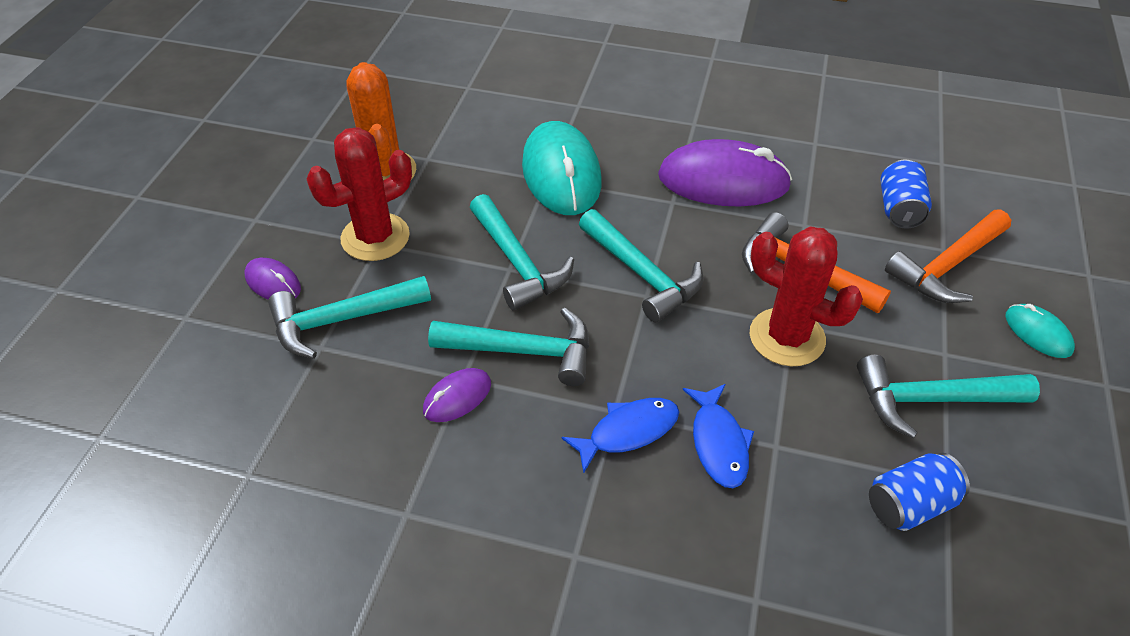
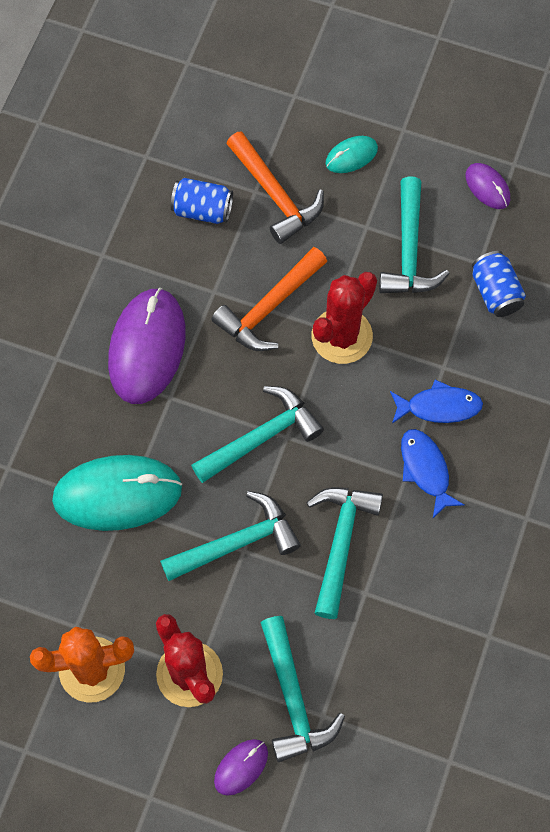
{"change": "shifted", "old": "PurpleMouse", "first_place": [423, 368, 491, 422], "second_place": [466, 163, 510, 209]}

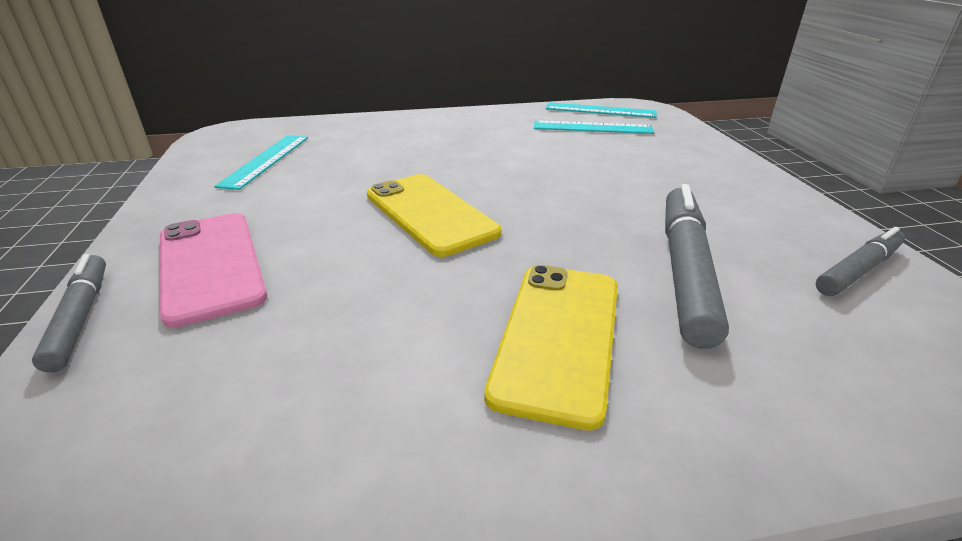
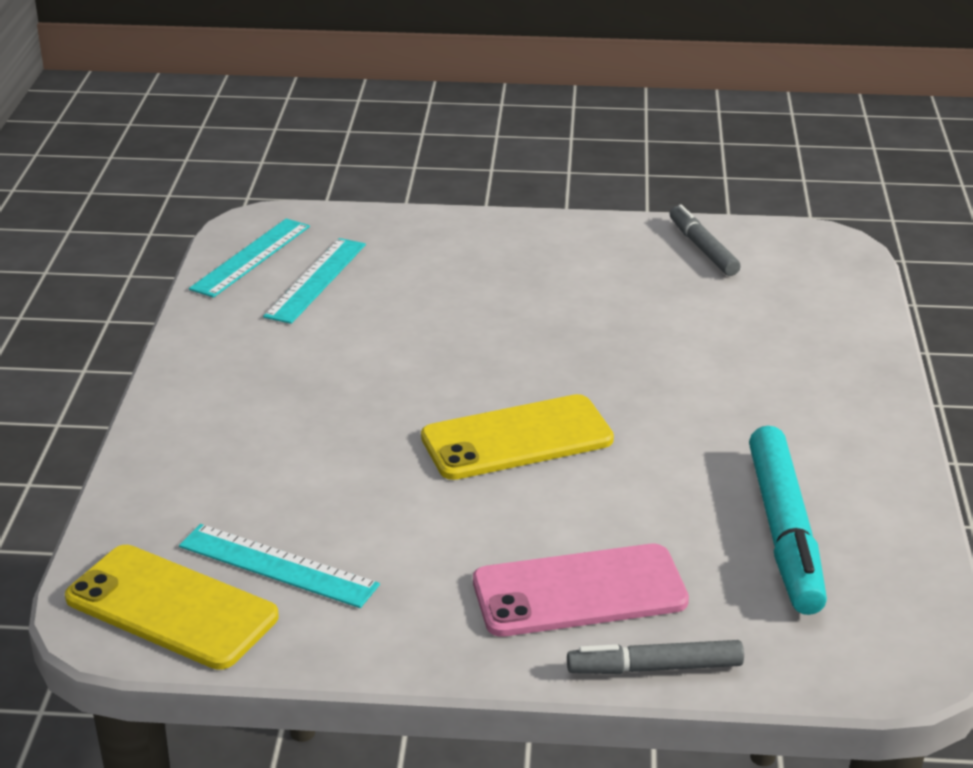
{"change": "gone", "old": "GreyMarker", "first_place": [665, 184, 729, 349]}
{"change": "shifted", "old": "YellowPhone", "first_place": [484, 265, 618, 431], "second_place": [65, 545, 279, 670]}
{"change": "new", "new": "TurquoiseMarker", "second_place": [749, 426, 827, 615]}

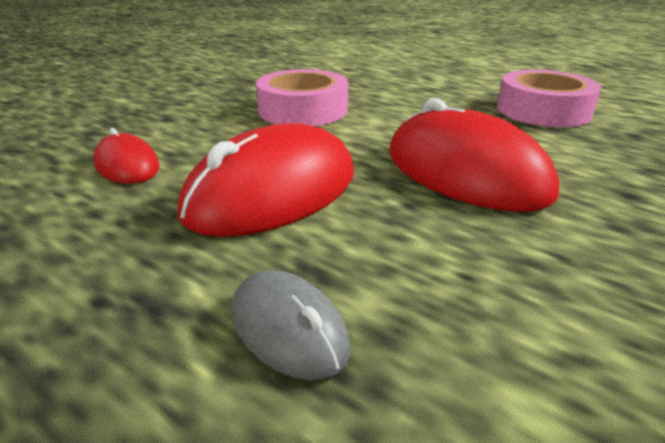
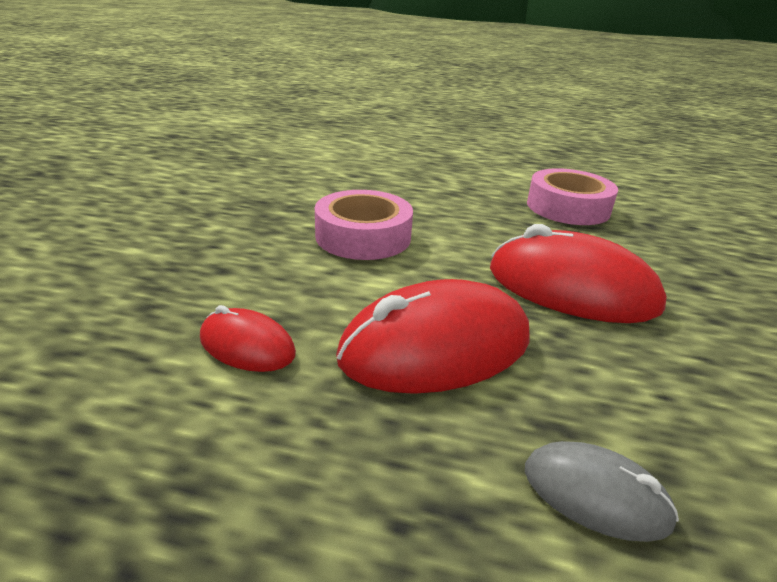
{"change": "rotated", "old": "RedMouse", "first_place": [178, 123, 354, 237], "second_place": [336, 279, 529, 394], "degrees": 45}

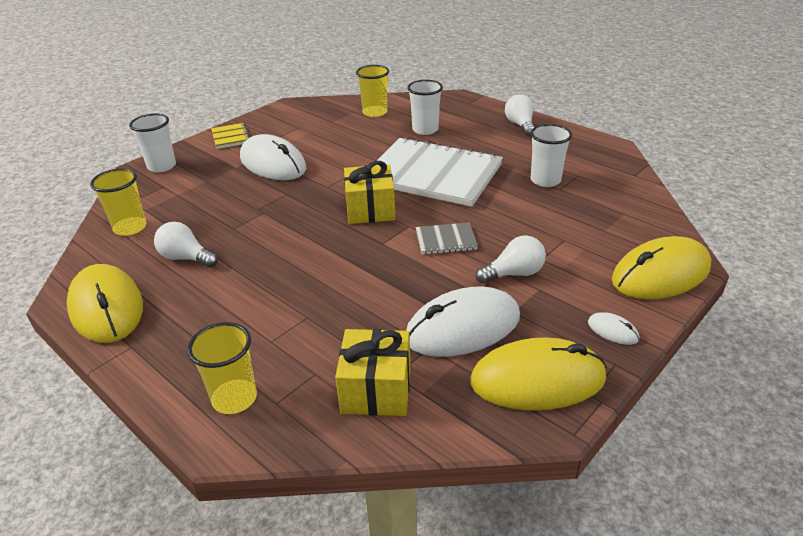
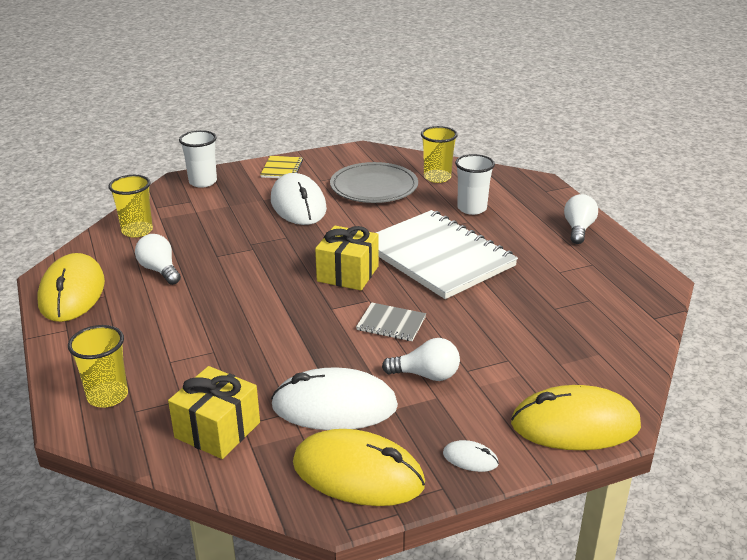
{"change": "gone", "old": "WhiteCup", "first_place": [530, 124, 572, 187]}
{"change": "rotated", "old": "WhiteMouse", "first_place": [588, 312, 639, 345], "second_place": [443, 440, 499, 472], "degrees": -45}
{"change": "new", "new": "GreyPlate", "second_place": [330, 162, 418, 203]}

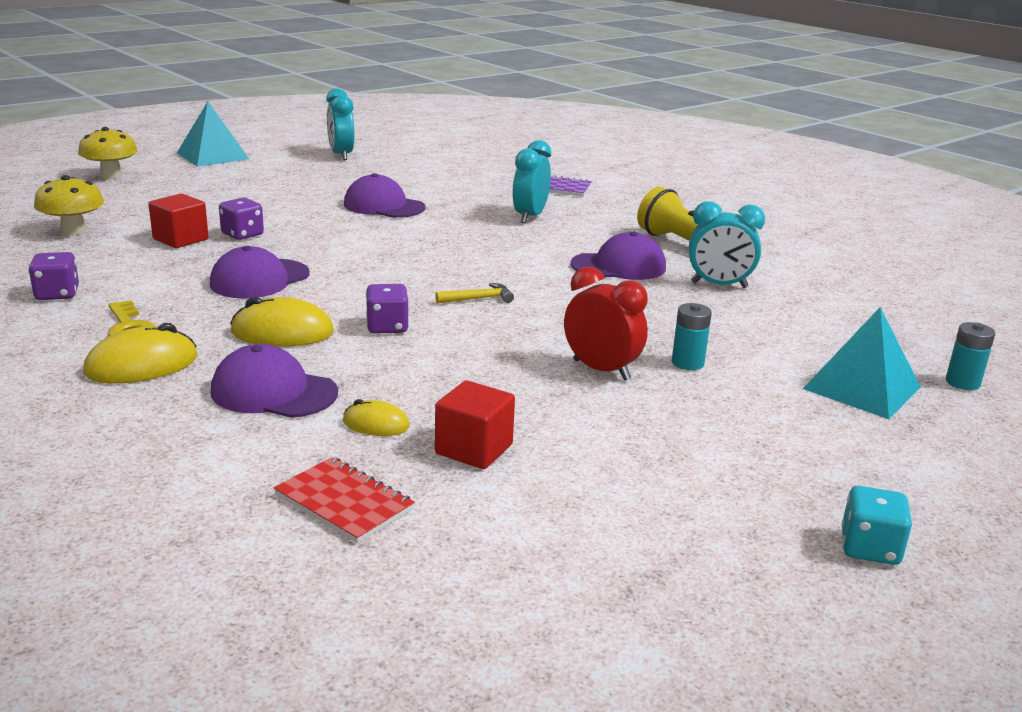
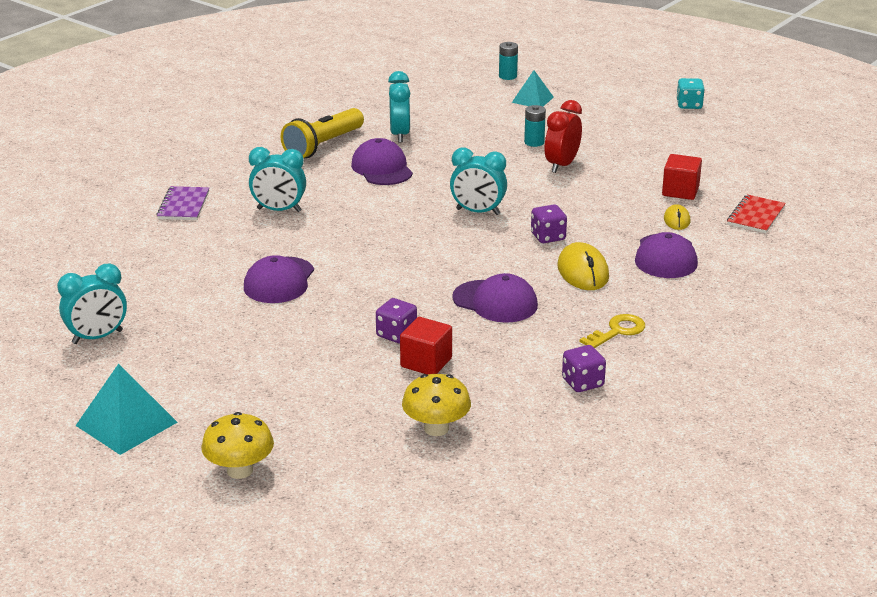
{"change": "swapped", "old": "YellowHammer", "new": "TurquoiseClock", "first_place": [435, 283, 514, 304], "second_place": [450, 148, 507, 215]}
{"change": "scaled", "old": "TurquoisePyramid", "first_place": [803, 307, 921, 419], "second_place": [512, 70, 554, 106], "factor": 0.64}
{"change": "gone", "old": "YellowMouse", "first_place": [83, 323, 197, 384]}

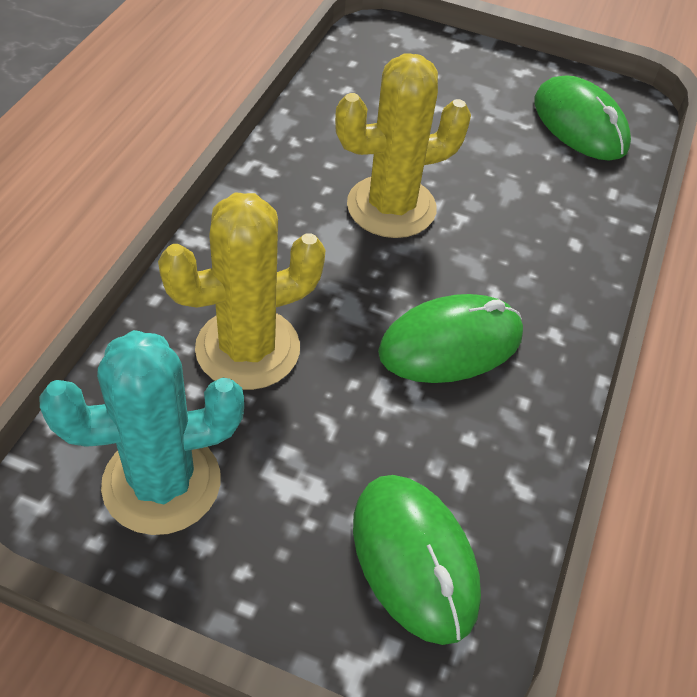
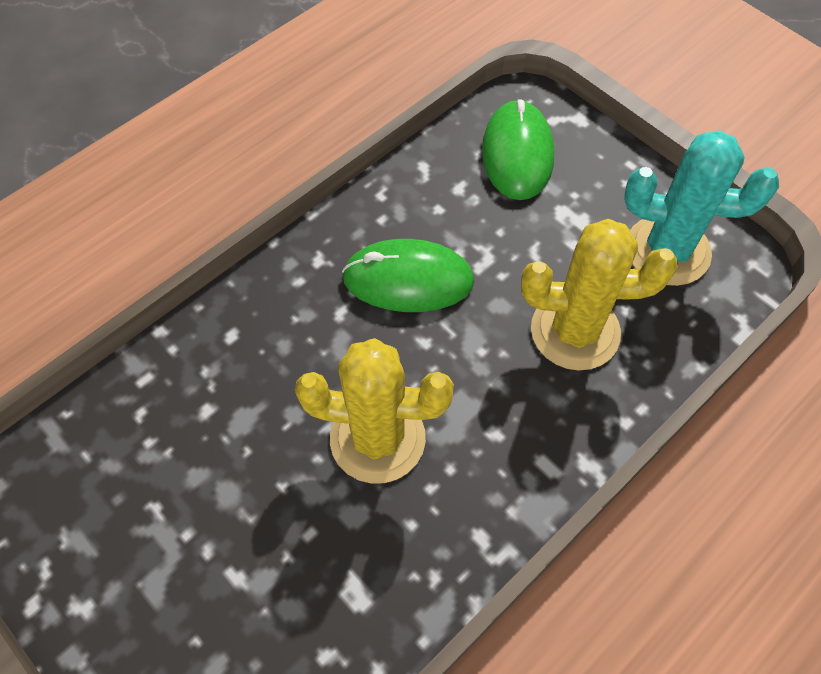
{"change": "gone", "old": "GreenMouse", "first_place": [534, 75, 631, 161]}

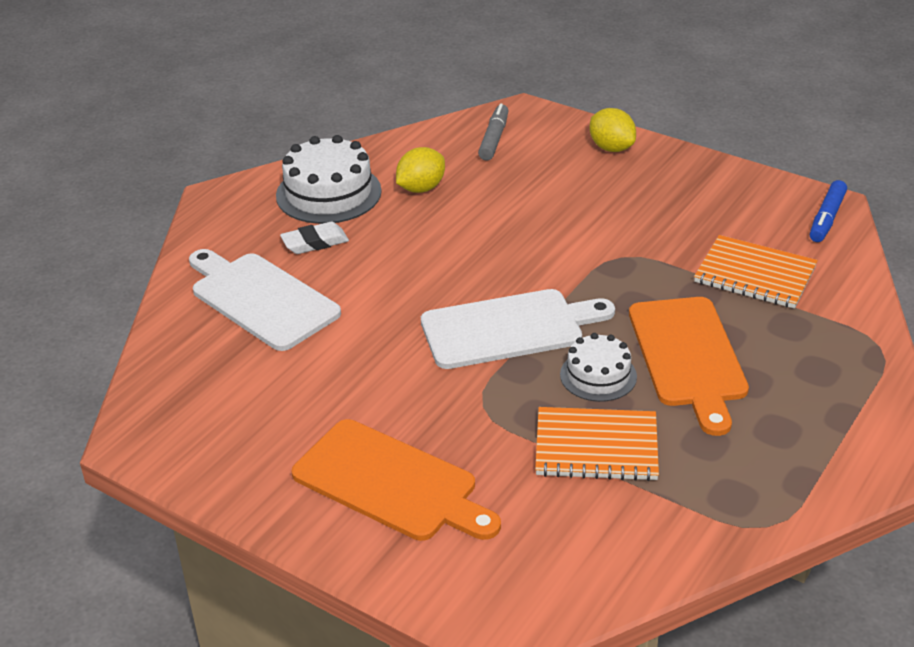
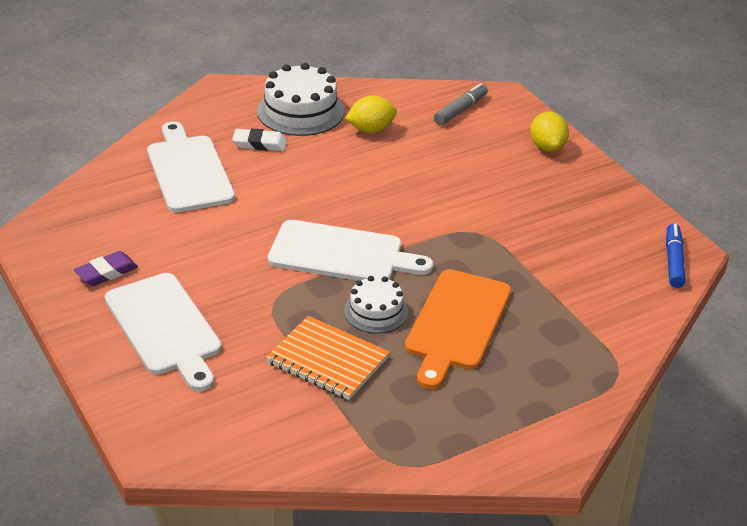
{"change": "rotated", "old": "BlueMarker", "first_place": [810, 180, 847, 242], "second_place": [666, 223, 686, 288], "degrees": 135}
{"change": "gone", "old": "OrangeNotebook", "first_place": [694, 235, 818, 309]}
{"change": "repainted", "old": "OrangeCuttingBoard", "new": "WhiteCuttingBoard", "first_place": [292, 419, 501, 541], "second_place": [104, 273, 222, 391]}
{"change": "new", "new": "PurpleEraser", "second_place": [74, 251, 138, 286]}

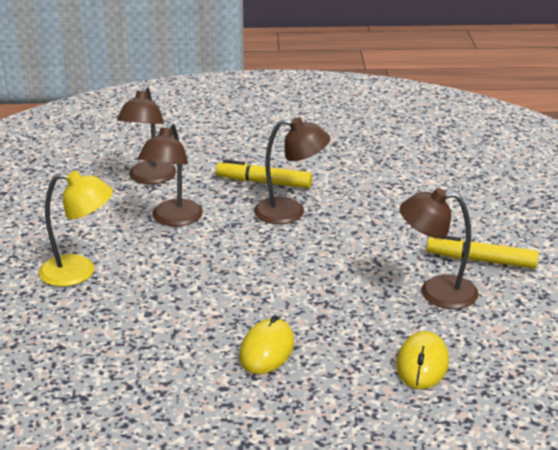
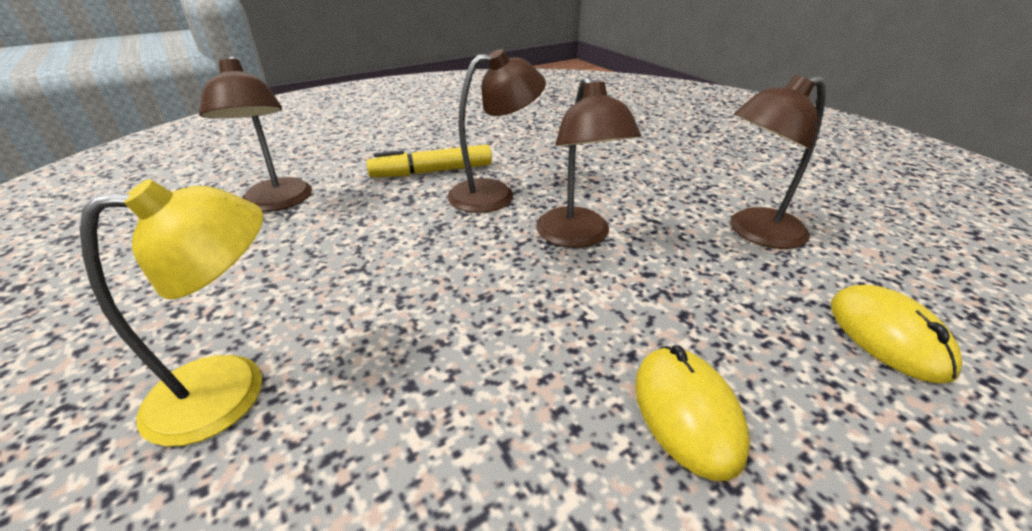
{"change": "shifted", "old": "BrownLamp", "first_place": [138, 123, 203, 227], "second_place": [536, 77, 641, 248]}
{"change": "gone", "old": "YellowMarker", "first_place": [427, 236, 539, 269]}

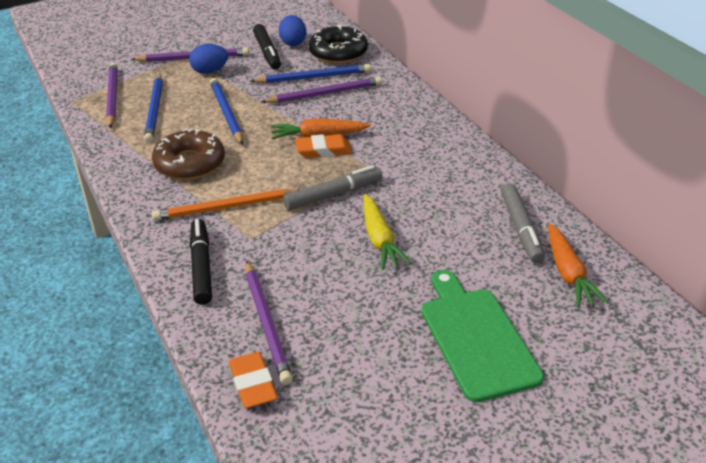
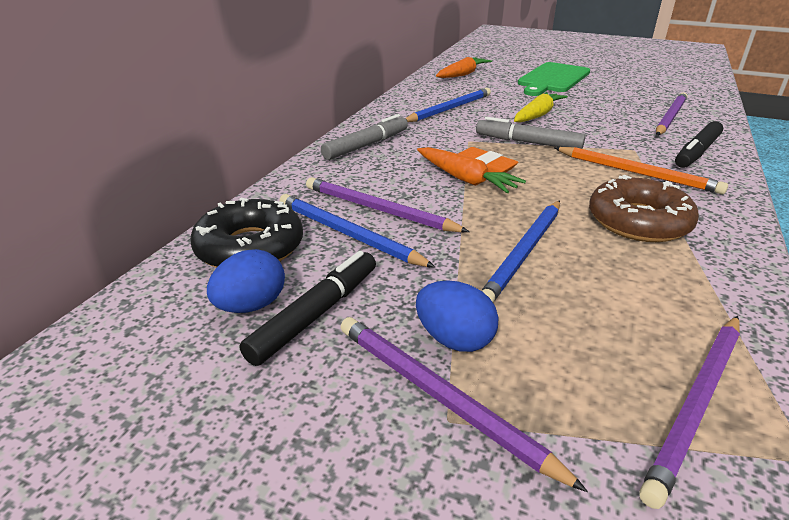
{"change": "shifted", "old": "BluePencil", "first_place": [144, 74, 163, 143], "second_place": [405, 88, 491, 122]}
{"change": "shifted", "old": "GreyMarker", "first_place": [501, 183, 545, 263], "second_place": [321, 114, 408, 160]}
{"change": "gone", "old": "OrangeEraser", "first_place": [229, 352, 278, 408]}

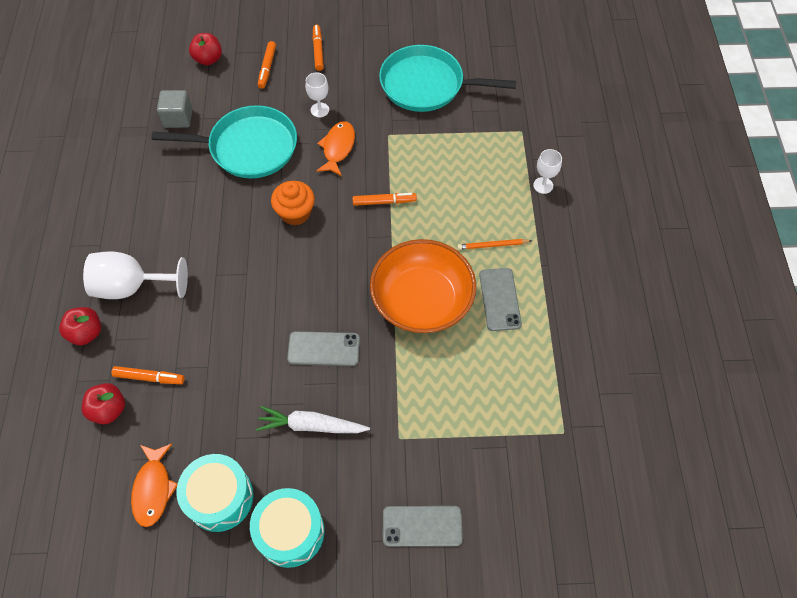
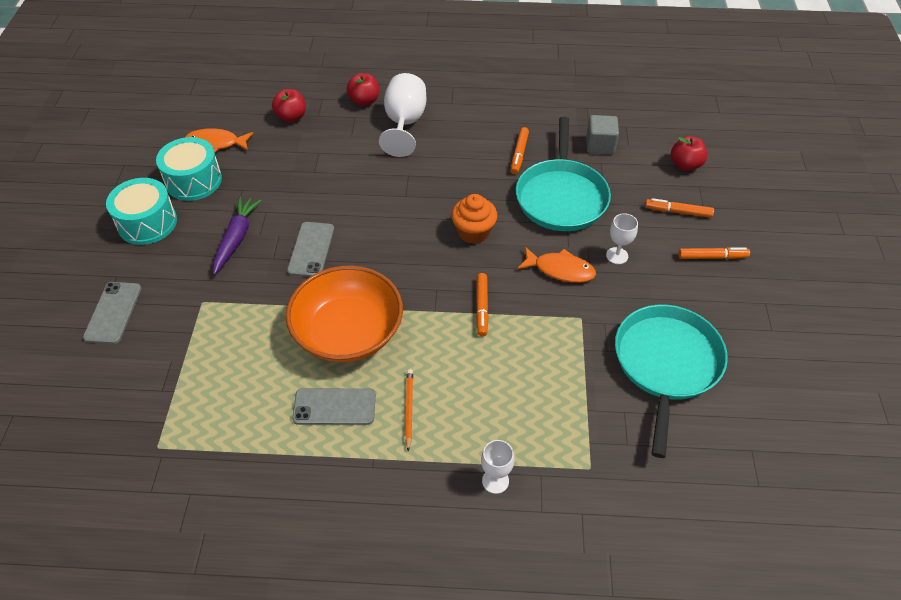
{"change": "shifted", "old": "OrangeMarker", "first_place": [111, 366, 185, 384], "second_place": [511, 127, 529, 174]}
{"change": "repainted", "old": "WhiteCarrot", "new": "PurpleCarrot", "first_place": [256, 406, 370, 433], "second_place": [213, 197, 262, 275]}

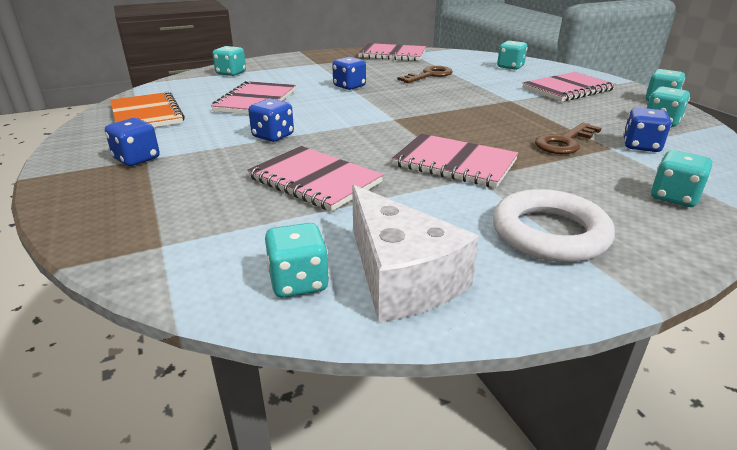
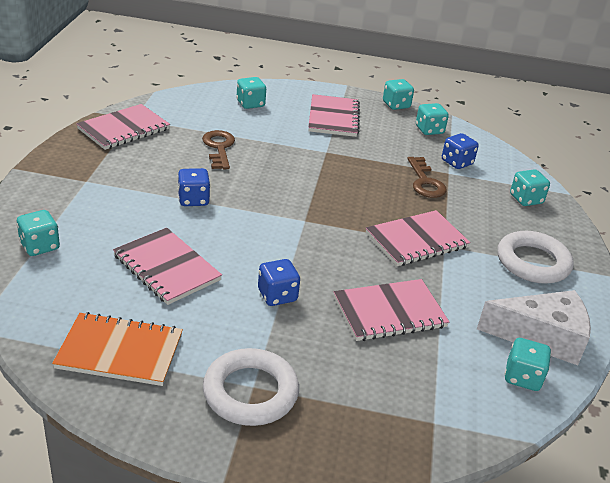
{"change": "swapped", "old": "BlueDice", "new": "WhiteRing", "first_place": [105, 118, 160, 166], "second_place": [203, 348, 299, 426]}

